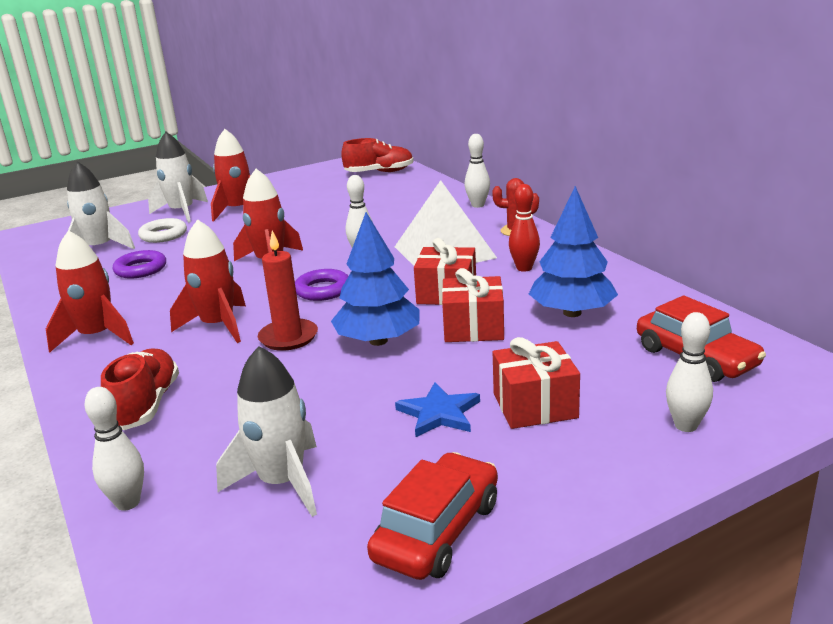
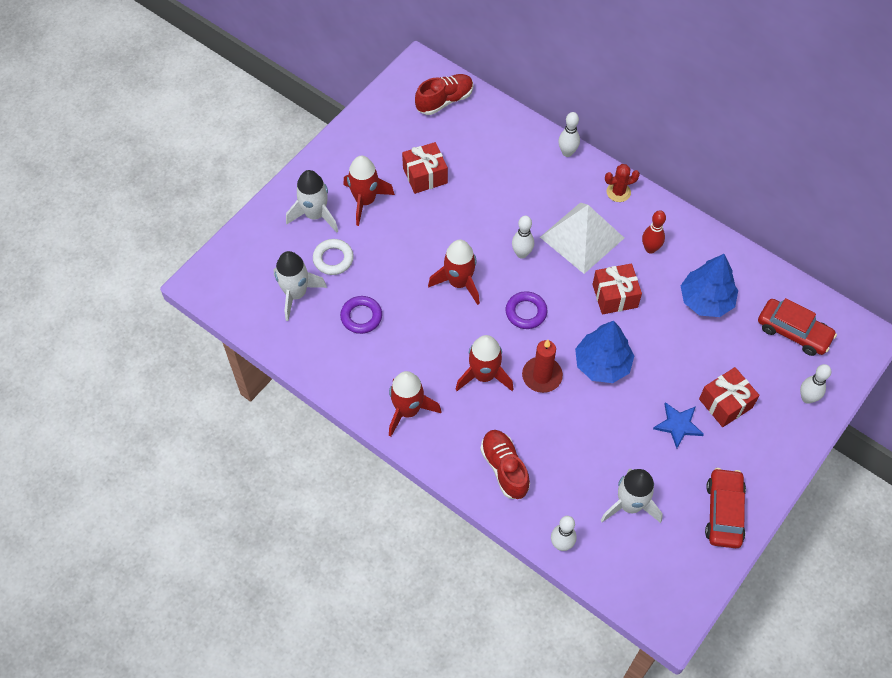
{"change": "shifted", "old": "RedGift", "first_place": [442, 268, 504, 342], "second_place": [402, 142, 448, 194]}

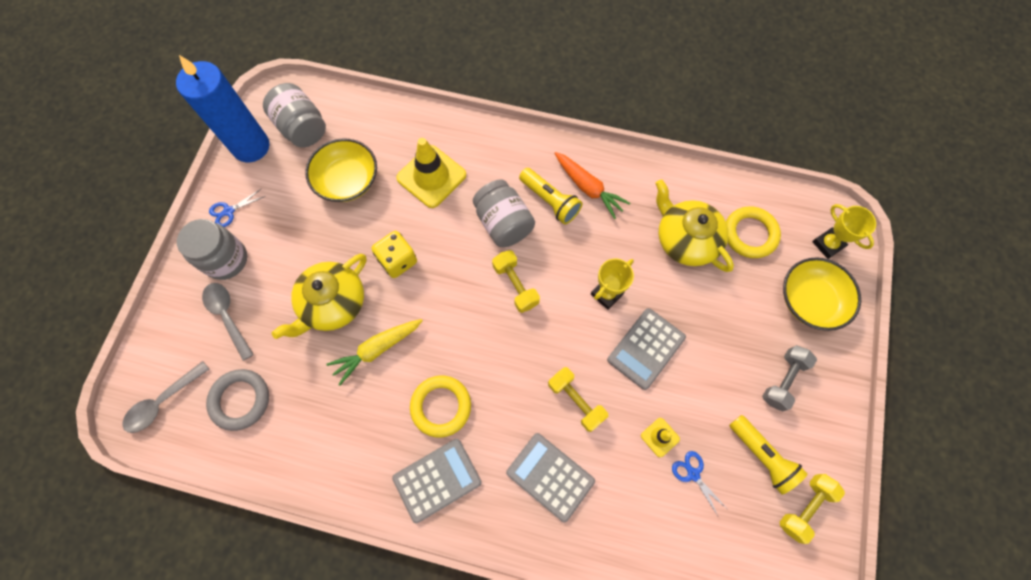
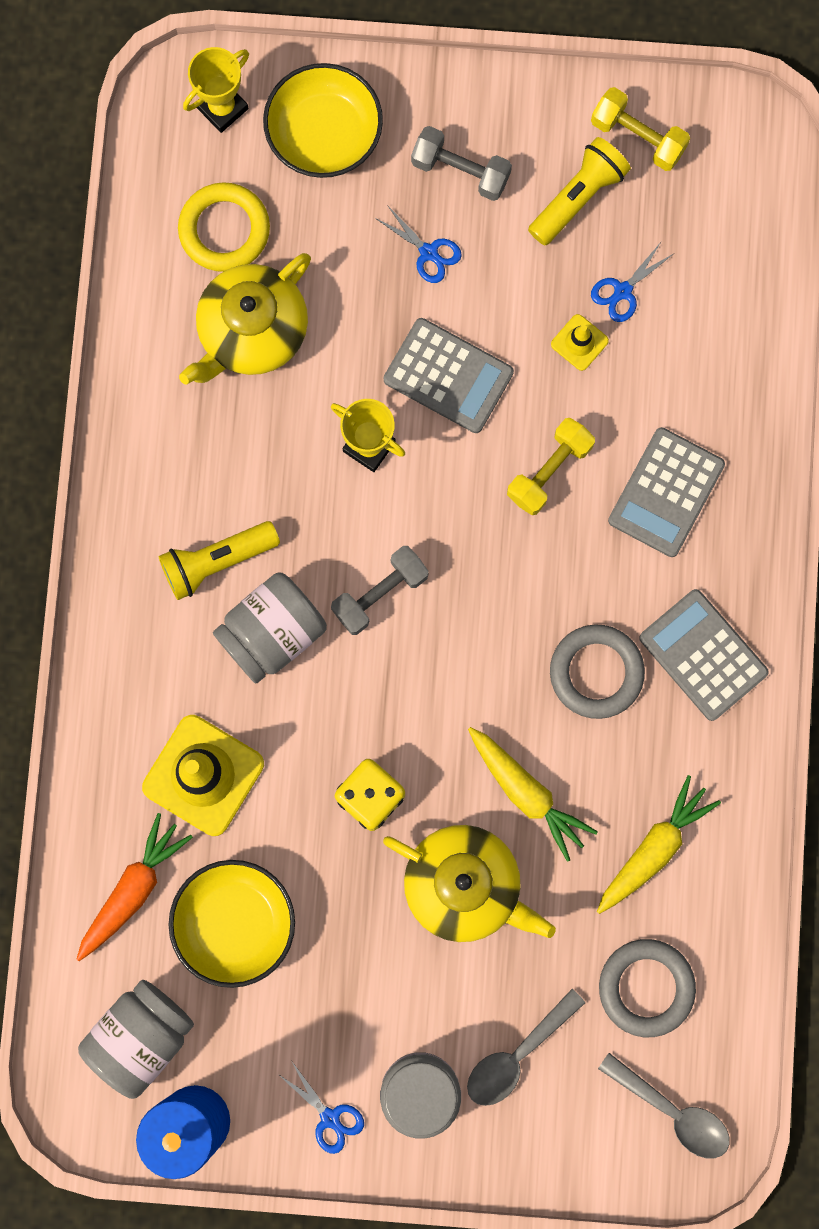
{"change": "shifted", "old": "OrangeCarrot", "first_place": [554, 152, 631, 219], "second_place": [76, 813, 193, 961]}
{"change": "rotated", "old": "YellowFlashlight", "first_place": [519, 168, 582, 224], "second_place": [158, 521, 280, 600], "degrees": -150}
{"change": "repainted", "old": "YellowDumbbell", "new": "GreyDumbbell", "first_place": [492, 250, 540, 313], "second_place": [331, 546, 429, 635]}
{"change": "repainted", "old": "YellowRing", "new": "GreyRing", "first_place": [410, 375, 471, 438], "second_place": [550, 625, 645, 719]}
{"change": "new", "new": "BlueScissors", "second_place": [375, 205, 462, 283]}
{"change": "new", "new": "YellowCarrot", "second_place": [597, 775, 721, 914]}

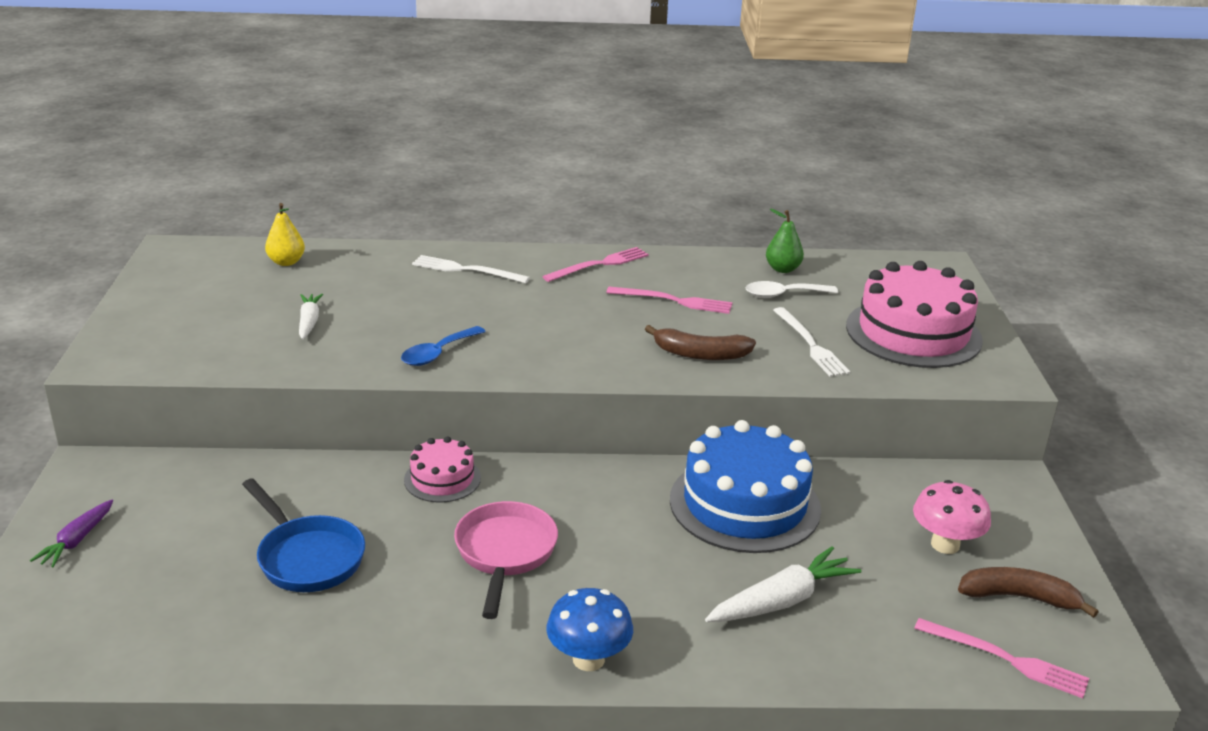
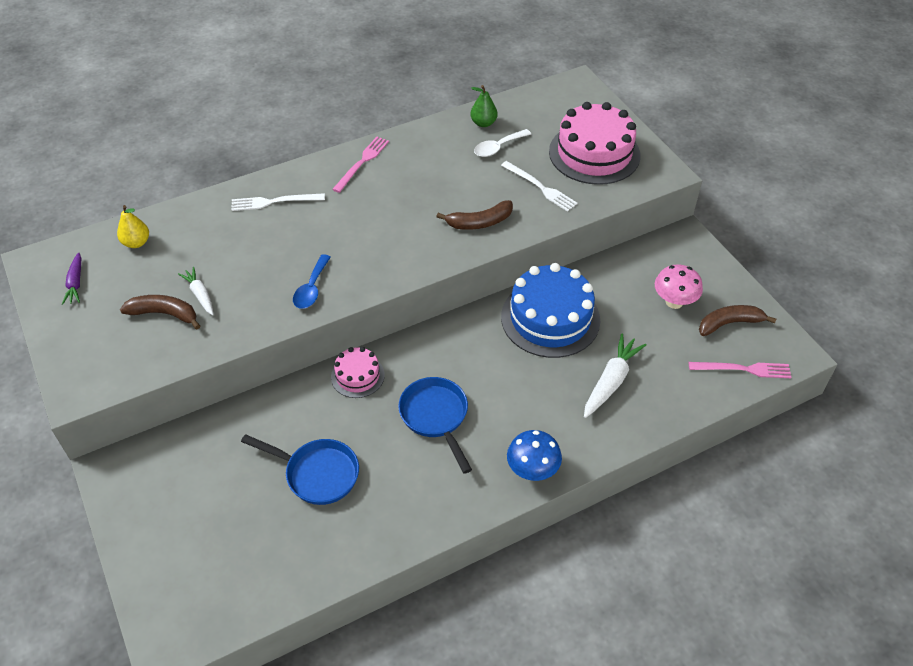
{"change": "gone", "old": "PinkFork", "first_place": [606, 287, 732, 314]}
{"change": "shifted", "old": "PurpleCarrot", "first_place": [30, 500, 113, 568], "second_place": [62, 252, 81, 305]}
{"change": "repainted", "old": "PinkPan", "new": "BluePan", "first_place": [454, 501, 558, 619], "second_place": [398, 377, 472, 474]}
{"change": "new", "new": "BrownBanana", "second_place": [120, 295, 200, 329]}

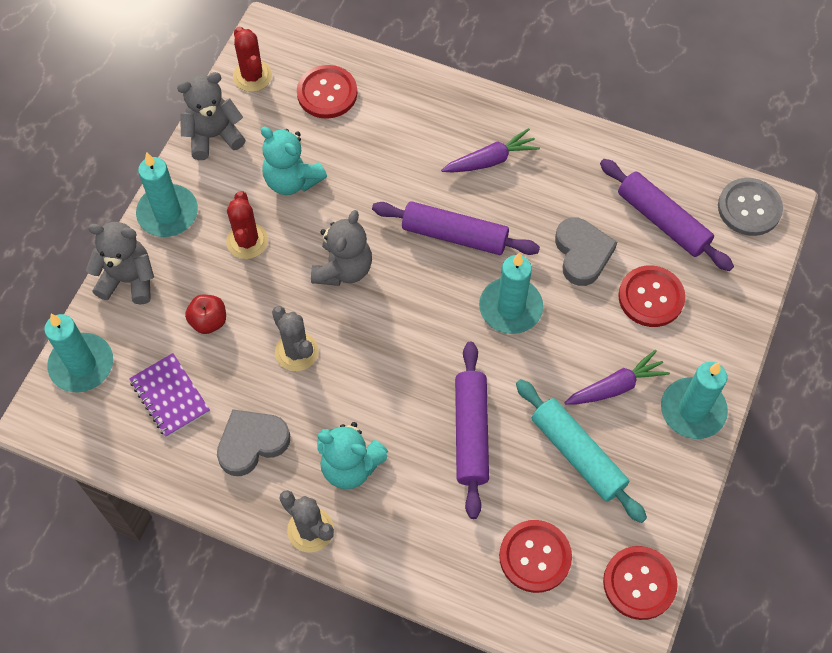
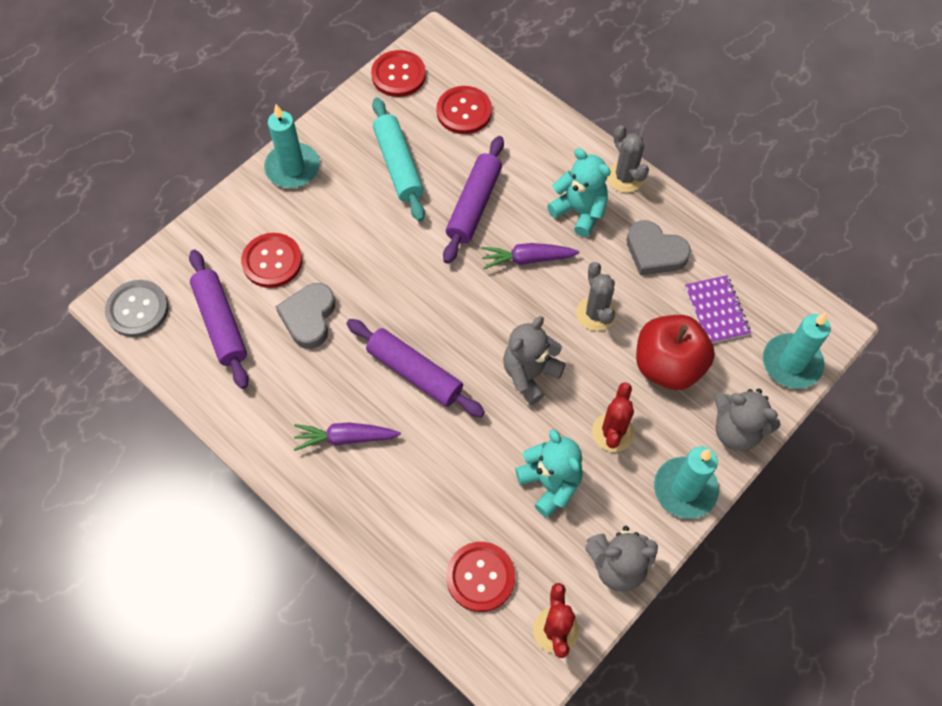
{"change": "gone", "old": "TurquoiseCandle", "first_place": [479, 253, 543, 334]}
{"change": "scaled", "old": "RedApple", "first_place": [185, 295, 226, 334], "second_place": [636, 315, 715, 390], "factor": 1.98}
{"change": "shifted", "old": "PurpleCarrot", "first_place": [564, 350, 670, 405], "second_place": [481, 243, 580, 269]}
{"change": "rotated", "old": "GreyHeart", "first_place": [217, 409, 290, 476], "second_place": [627, 220, 691, 275], "degrees": 45}

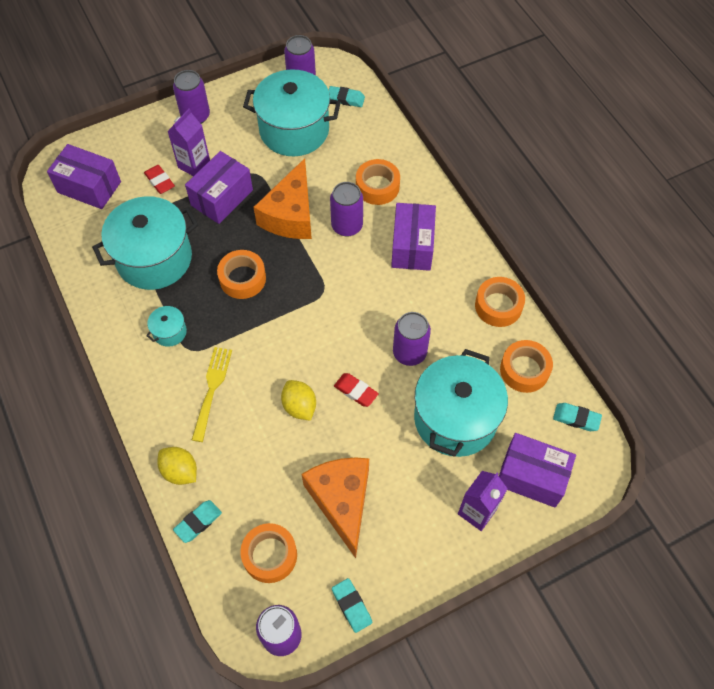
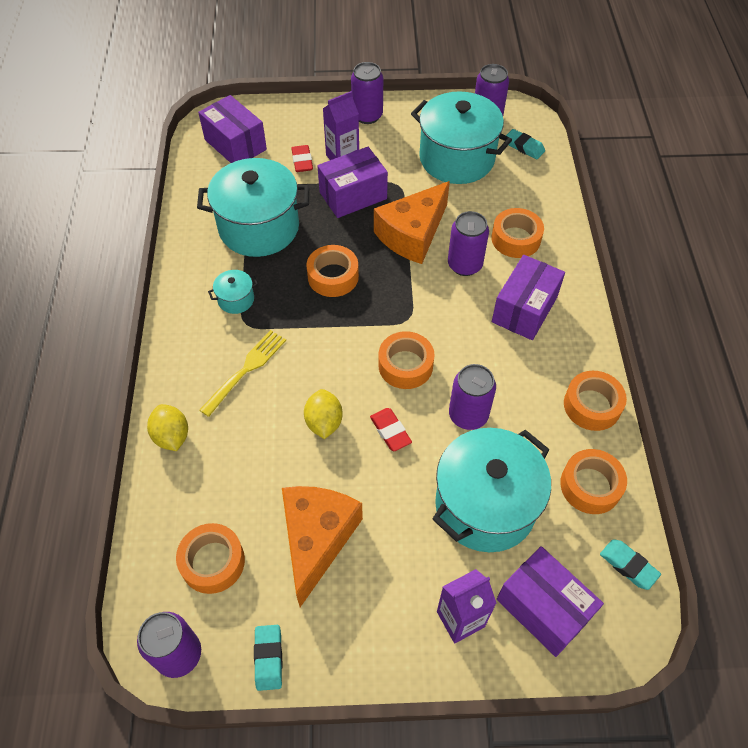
{"change": "gone", "old": "TurquoiseEraser", "first_place": [173, 500, 222, 543]}
{"change": "new", "new": "OrangeTape", "second_place": [378, 331, 435, 389]}

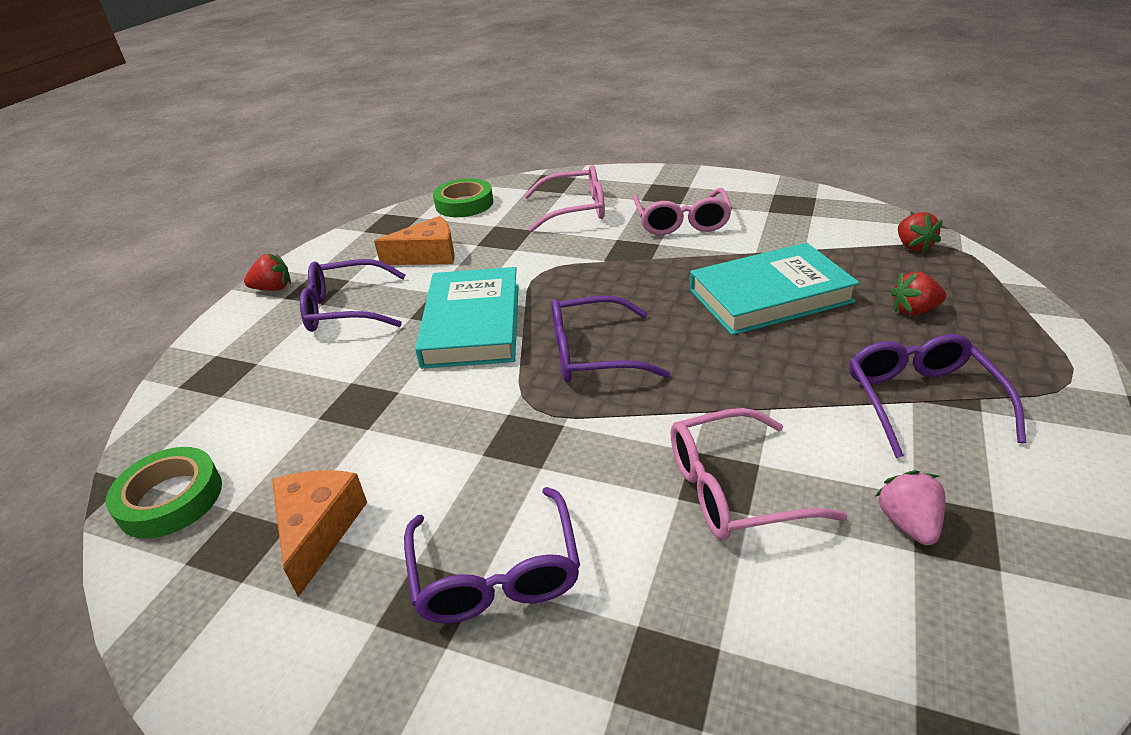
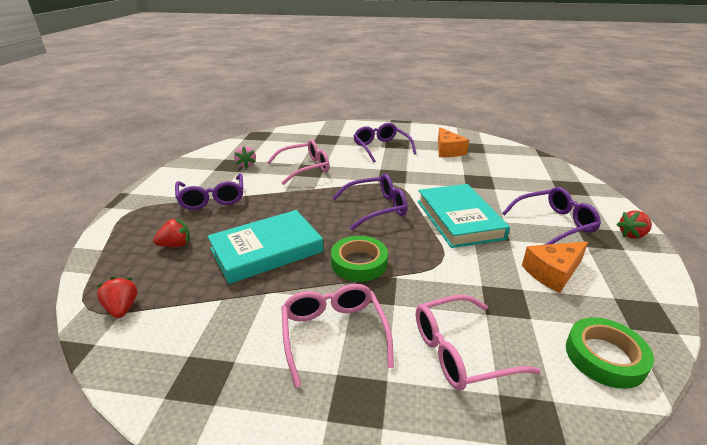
{"change": "shifted", "old": "GreenTape", "first_place": [106, 447, 222, 539], "second_place": [331, 236, 388, 282]}

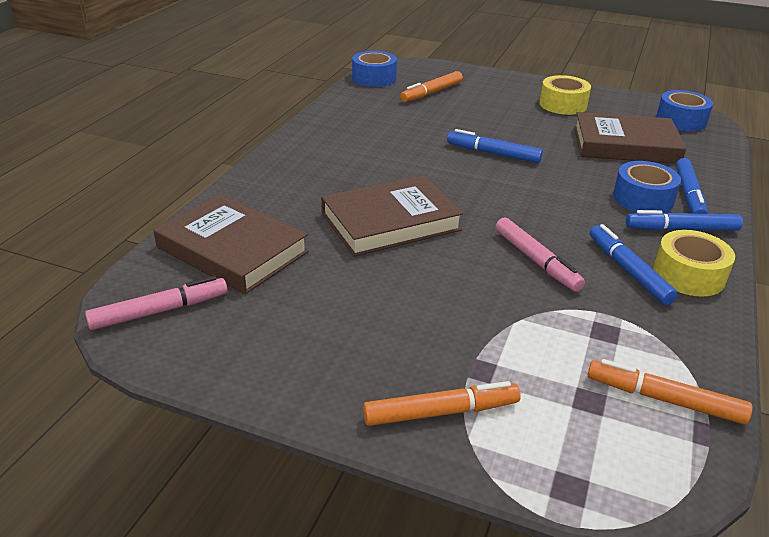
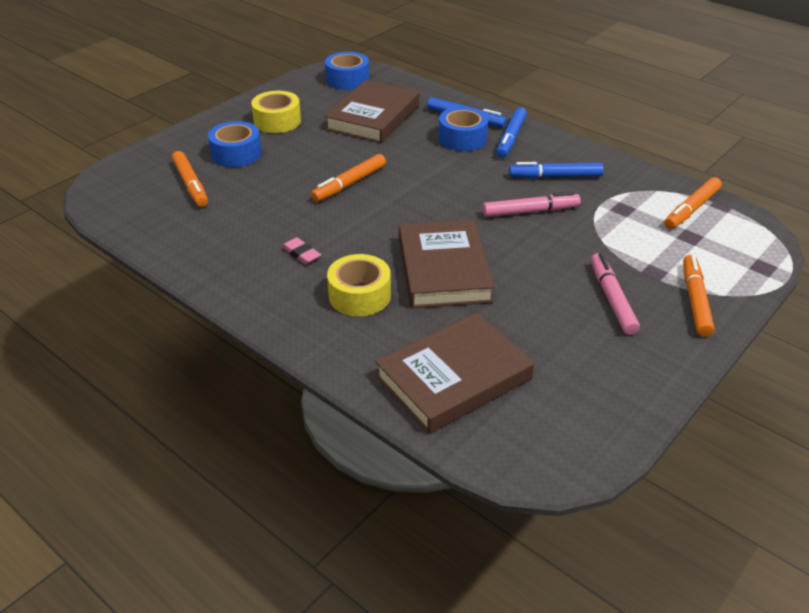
{"change": "shifted", "old": "BlueTape", "first_place": [352, 51, 397, 87], "second_place": [208, 121, 262, 167]}
{"change": "repainted", "old": "BlueMarker", "new": "OrangeMarker", "first_place": [447, 129, 543, 163], "second_place": [311, 154, 386, 202]}
{"change": "shifted", "old": "YellowTape", "first_place": [653, 230, 735, 297], "second_place": [327, 254, 391, 316]}
{"change": "shifted", "old": "PinkMarker", "first_place": [85, 276, 227, 330], "second_place": [591, 253, 640, 335]}
{"change": "new", "new": "PinkEraser", "second_place": [282, 237, 321, 265]}

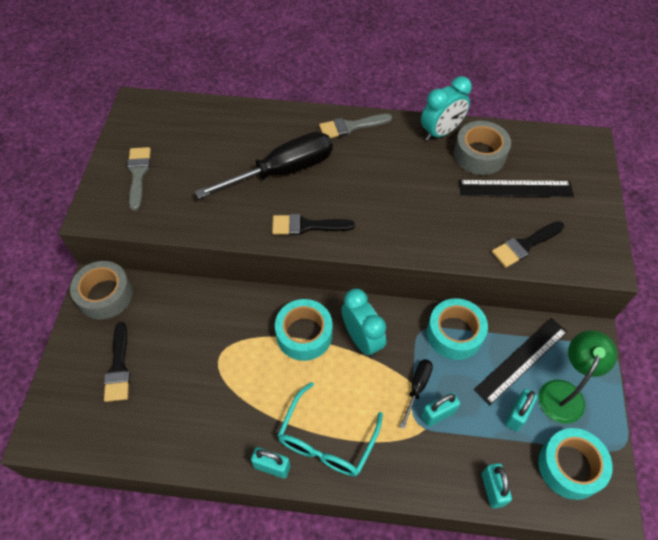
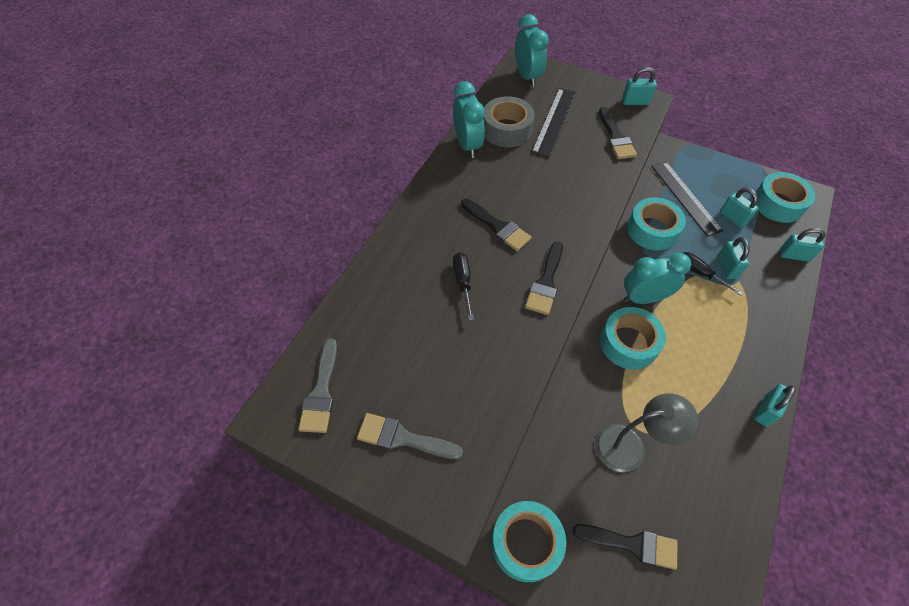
{"change": "shifted", "old": "GreyBrush", "first_place": [319, 114, 392, 138], "second_place": [298, 338, 337, 433]}
{"change": "scaled", "old": "BlackScrewdriver", "first_place": [195, 132, 333, 199], "second_place": [453, 252, 474, 321], "factor": 0.47}
{"change": "repainted", "old": "GreyTape", "new": "TurquoiseTape", "first_place": [70, 261, 133, 320], "second_place": [491, 501, 566, 582]}
{"change": "gone", "old": "GreenLamp", "first_place": [538, 330, 617, 424]}
{"change": "gone", "old": "TurquoiseGlasses", "first_place": [277, 382, 383, 476]}
{"change": "new", "new": "TurquoiseClock", "second_place": [515, 14, 549, 87]}
{"change": "new", "new": "TurquoisePadlock", "second_place": [622, 67, 657, 105]}
{"change": "new", "new": "BlackBrush", "second_place": [461, 199, 532, 251]}
{"change": "new", "new": "GreyLamp", "second_place": [595, 393, 698, 472]}

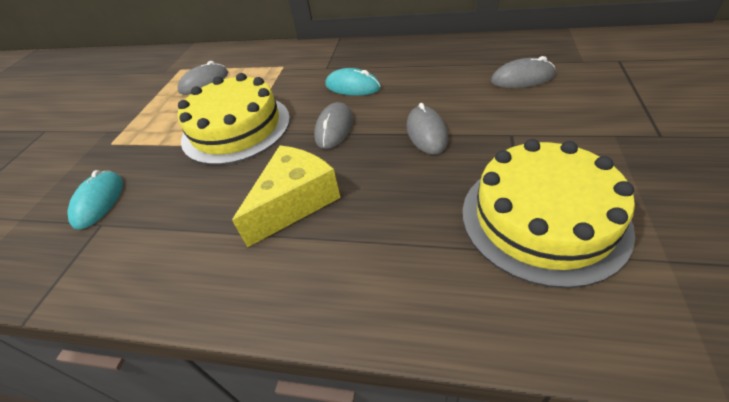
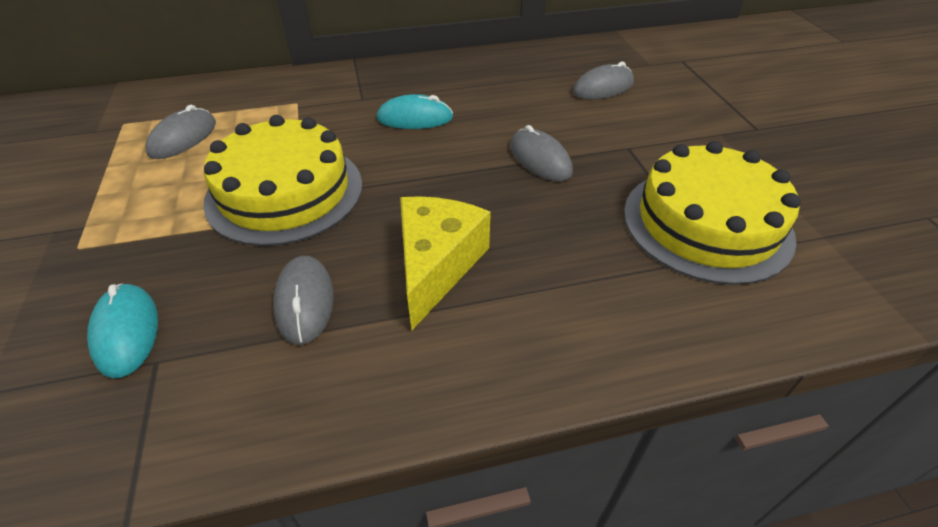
{"change": "shifted", "old": "GreyMouse", "first_place": [314, 102, 353, 149], "second_place": [273, 256, 334, 345]}

